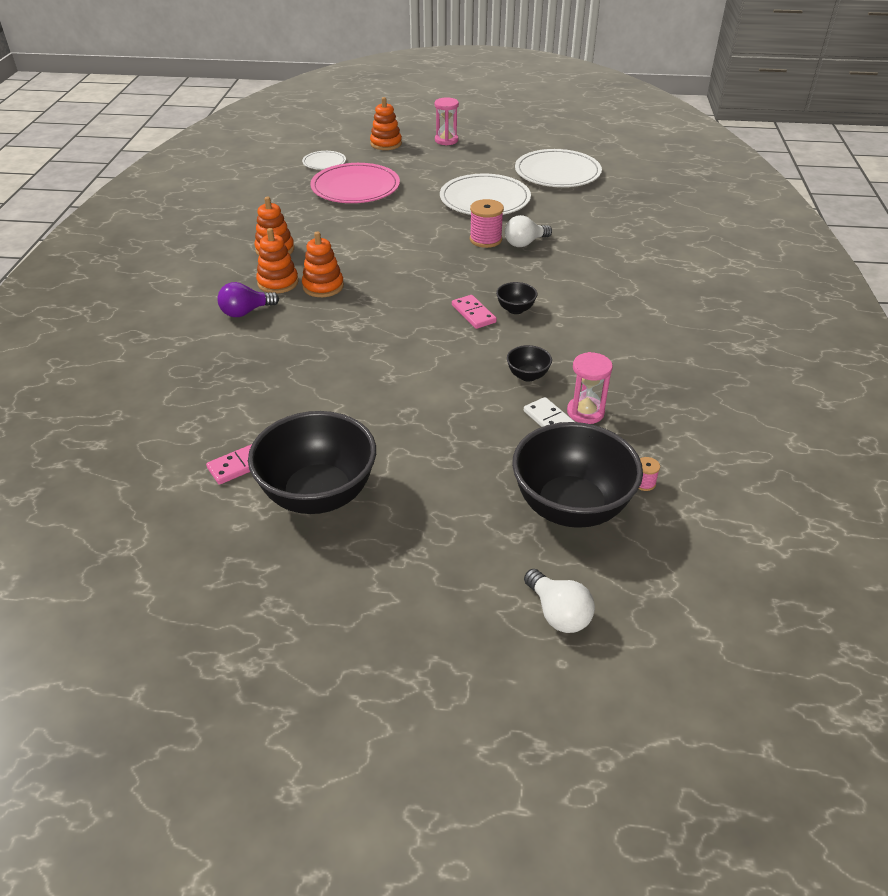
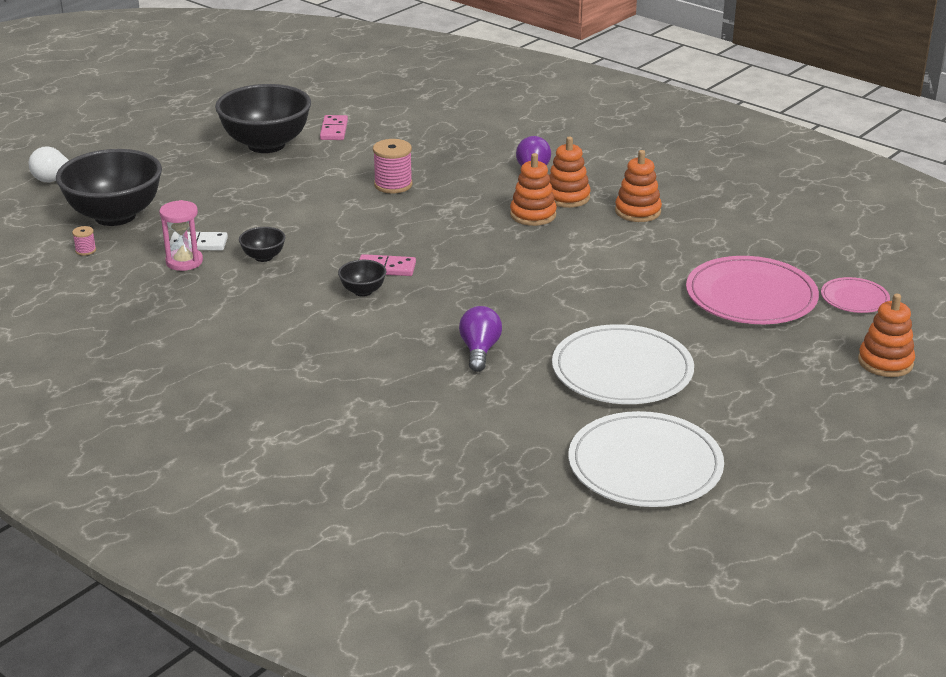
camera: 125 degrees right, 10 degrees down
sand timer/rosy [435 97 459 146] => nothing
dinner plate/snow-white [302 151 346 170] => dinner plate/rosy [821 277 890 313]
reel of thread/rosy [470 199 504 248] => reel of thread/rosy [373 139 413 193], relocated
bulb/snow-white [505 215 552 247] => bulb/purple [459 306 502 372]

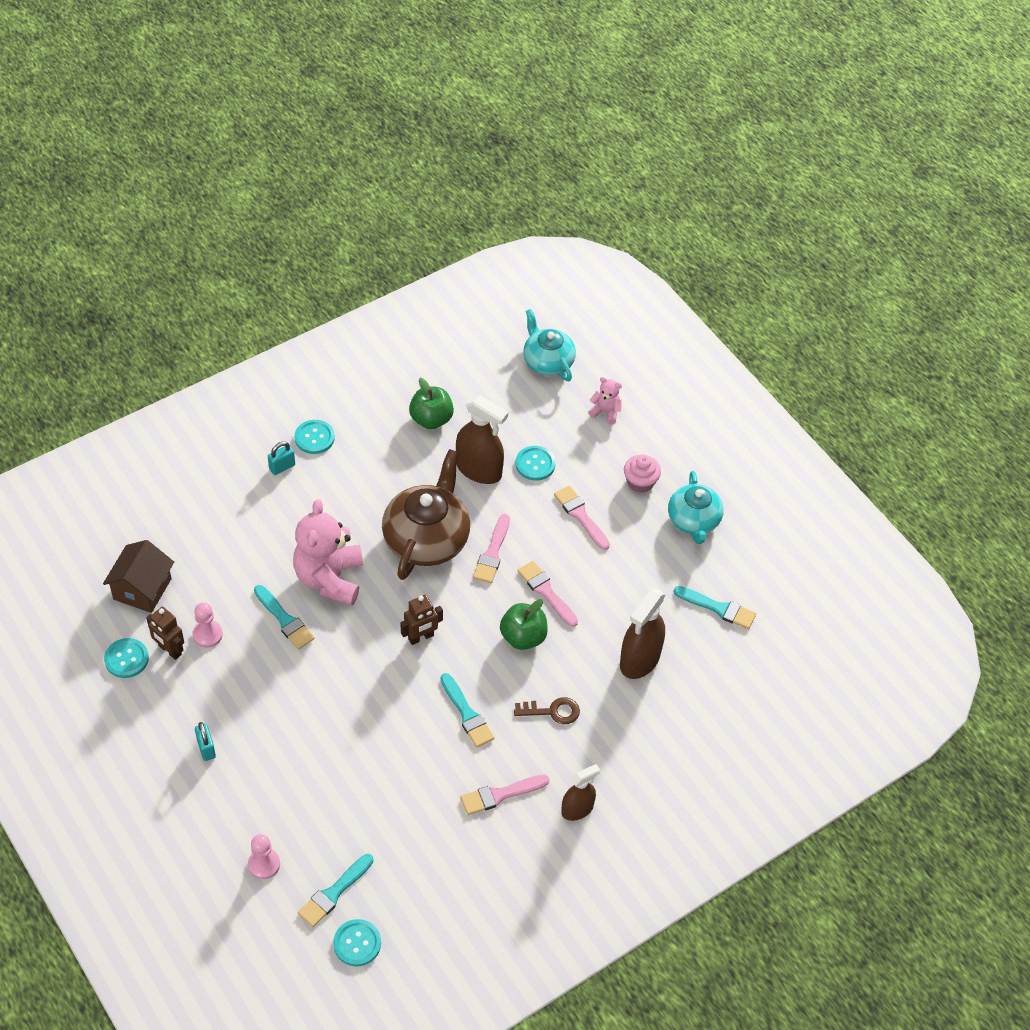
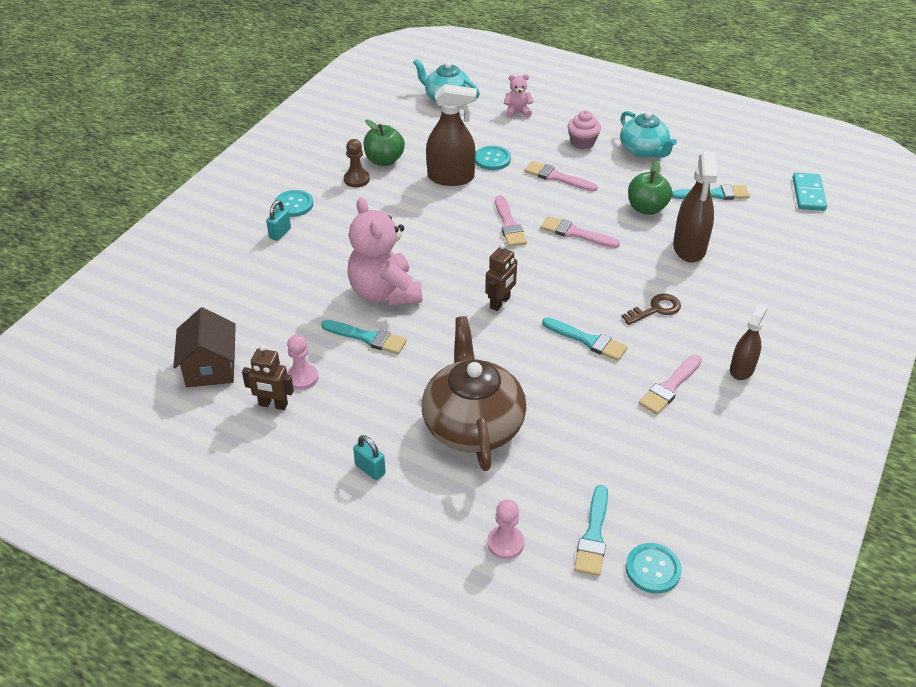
camera: 25 degrees left, 10 degrees down
teapot/brown [382 449 470 580] => teapot/brown [422 316 526 471], relocated
toy apple/emerald [500 599 548 650] => toy apple/emerald [628 161 672 215], relocated
sewing button/aqua [104 638 149 678] => nothing
nothing => chess pawn/brown [344 139 370 187]
nothing => domino piece/aqua [793 173 827 211]

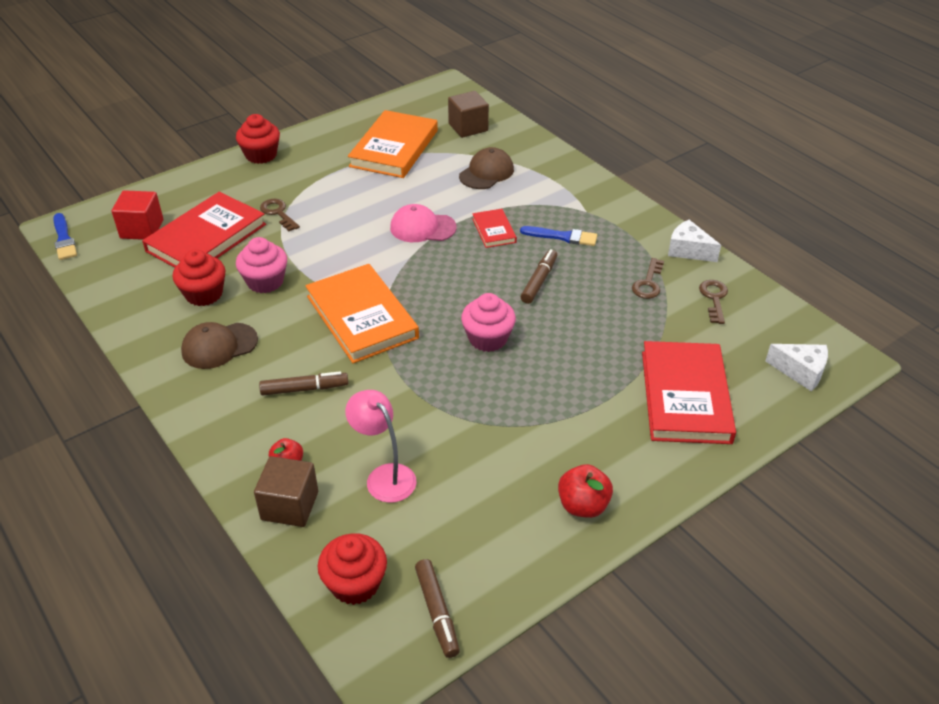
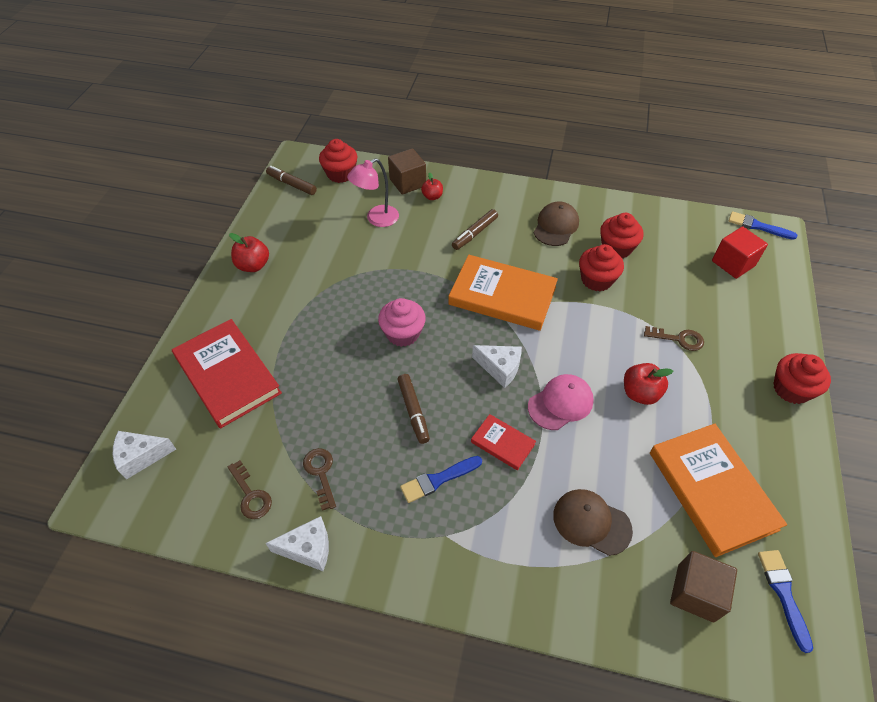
camera: 140 degrees right, 10 degrees up
cap/brown [459 147 514 189] => cap/brown [553 489 633 556], 120 degrees clockwise
hardcover/crimson [142 192 266 268] => nothing
muffin/rosy [236 237 287 293] => muffin/crimson [579 244 624 291]
lamp/rosy [345 390 416 503] => lamp/rosy [347 158 399 227], 135 degrees clockwise
nothing => cheese wedge/snow-white [472 345 522 388]
nothing => toy apple/crimson [624 363 673 405]
nothing => paintbrush/blue [758 550 813 653]

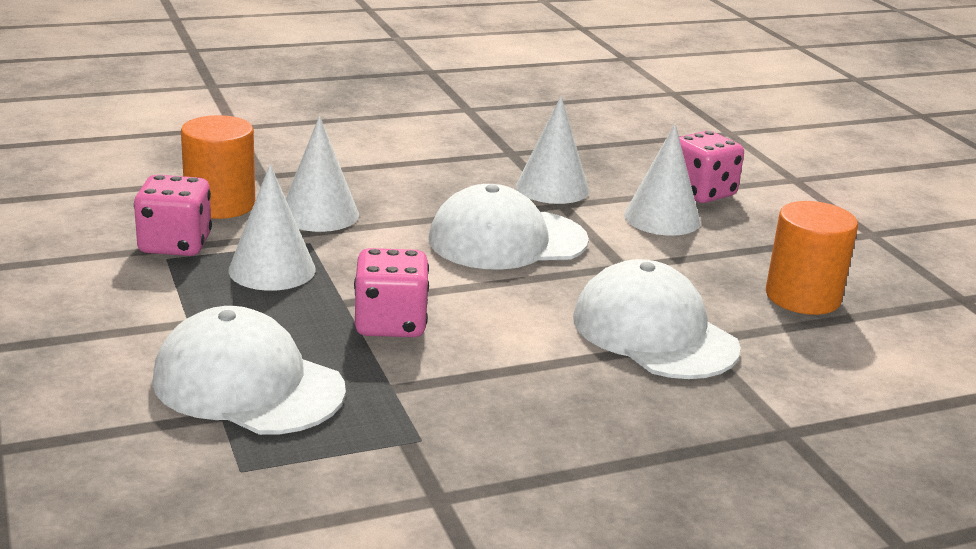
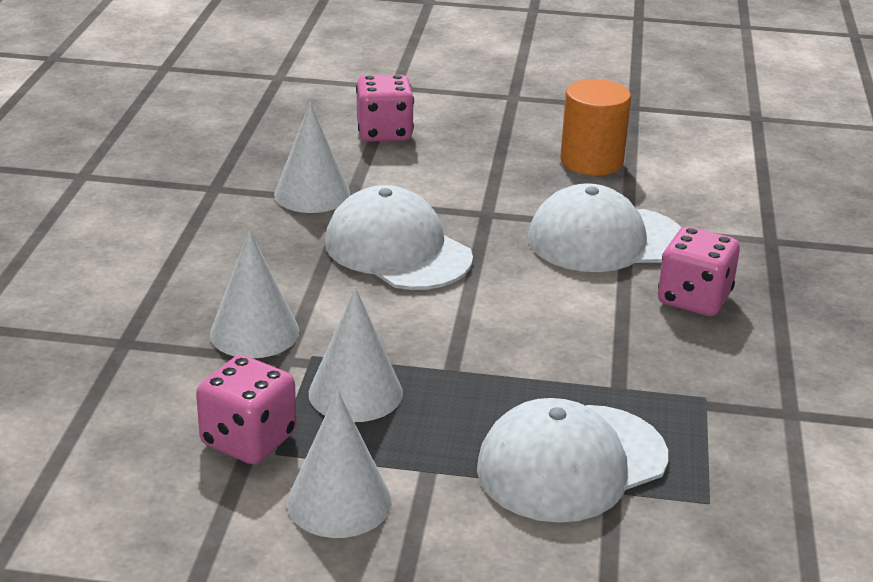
camera: 60 degrees left, 5 degrees up
cylinder shape/orange-coloured [181 115 255 219] => nothing
cone shape/snow-white [624 124 700 236] => cone shape/snow-white [287 390 391 538], relocated
cap/snow-white [429 184 589 270] => cap/snow-white [325 185 473 290], 120 degrees clockwise
die/rosy [354 248 429 337] => die/rosy [658 227 740 316], relocated

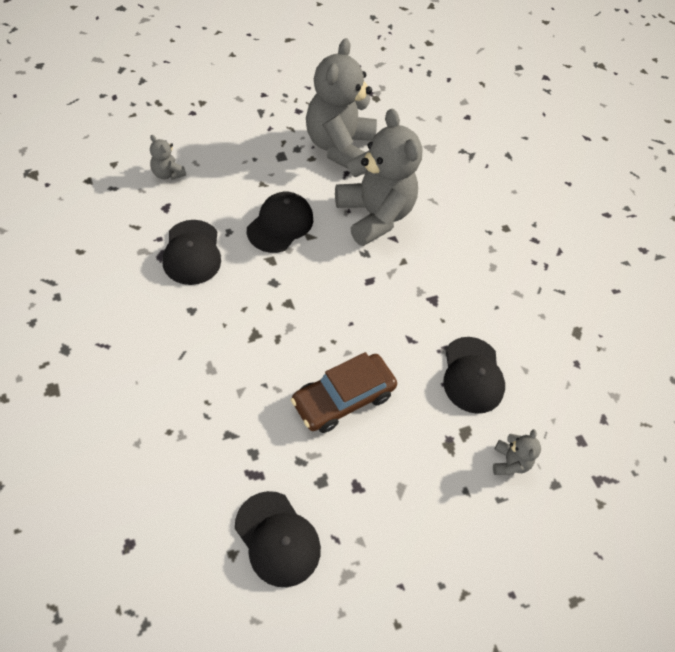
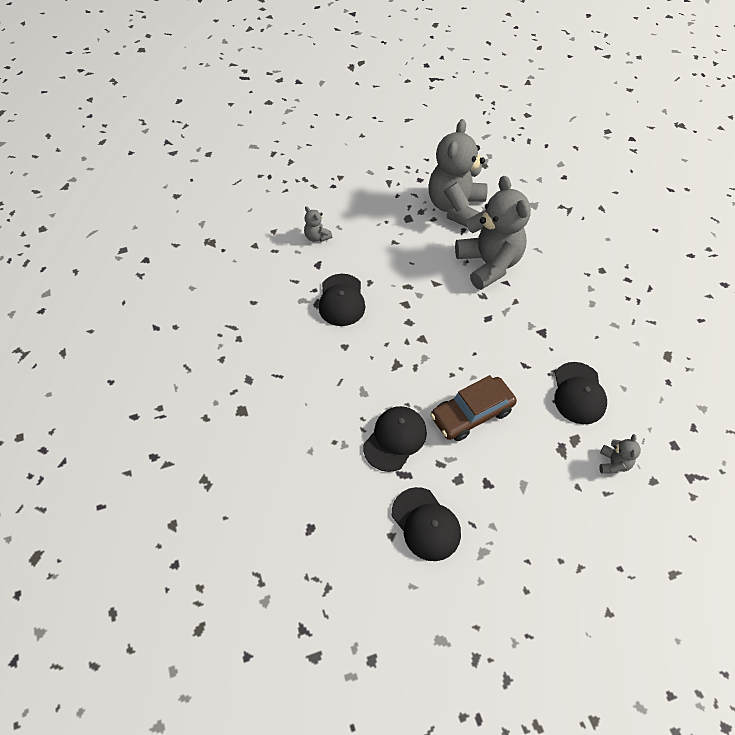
camera: 10 degrees right, 0 degrees up
cap/ebony [247 192 313 253] => cap/ebony [363 406 427 472], relocated

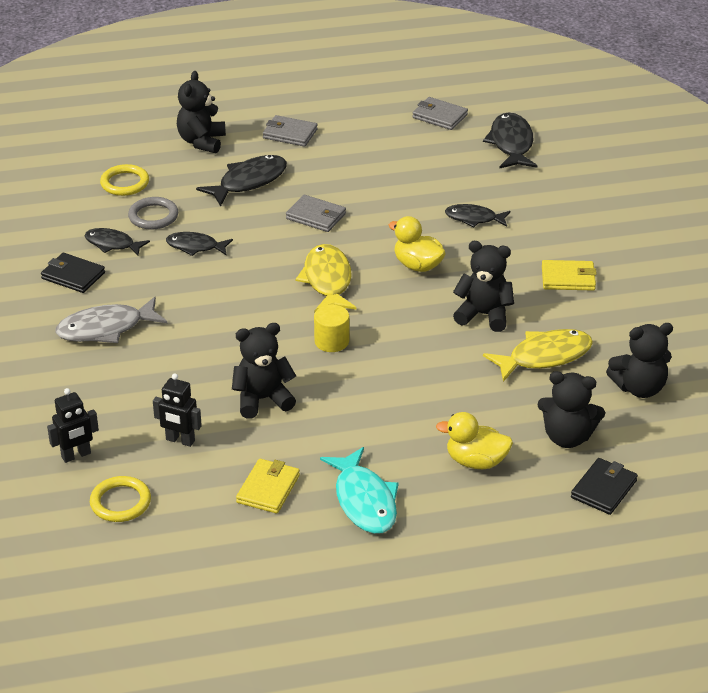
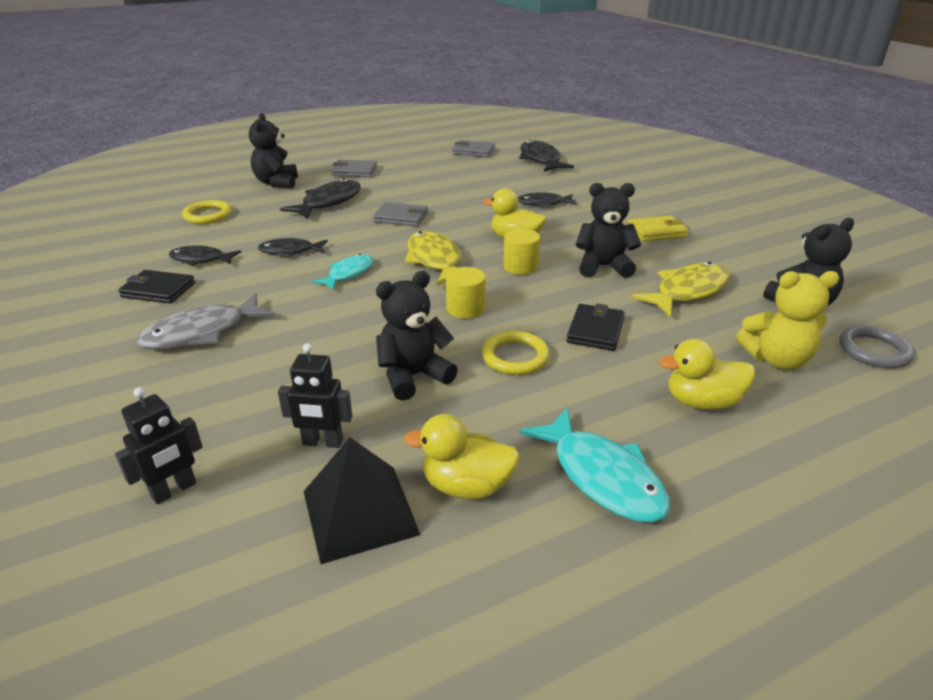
camera: 15 degrees left, 5 degrees down
hoop/ash-grey [128 197 178 230] => hoop/ash-grey [839 326 915 369], relocated
stuffed bear/ebony [537 371 605 448] => stuffed bear/golden [736 271 839 369]
billfold/ebony [571 458 638 515] => billfold/ebony [567 304 625 351], relocated
billfold/golden [236 459 300 514] => rubber duck/golden [403 414 520 499]
hoop/golden [90 476 151 522] => hoop/golden [482 331 550 375], relocated
nothing => cylinder shape/golden [503 229 540 275]
nothing => fish figure/aqua [311 254 373 291]
nothing => pyramid shape/ebony [303 437 421 564]

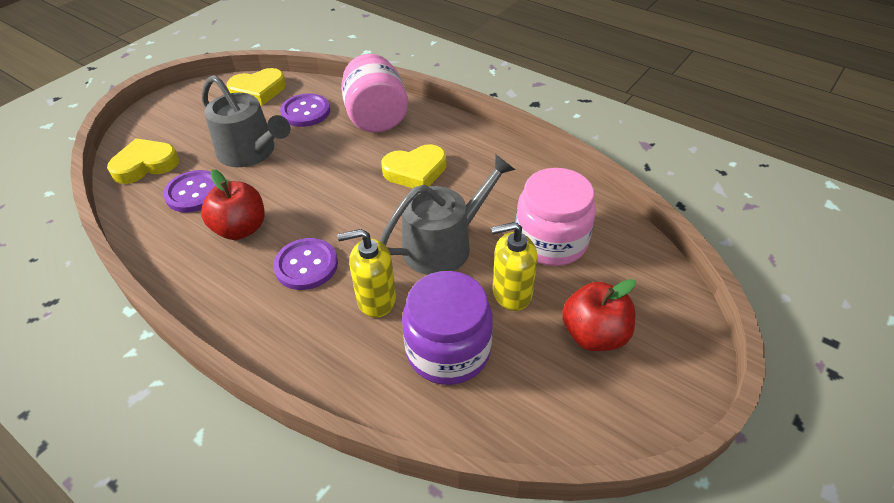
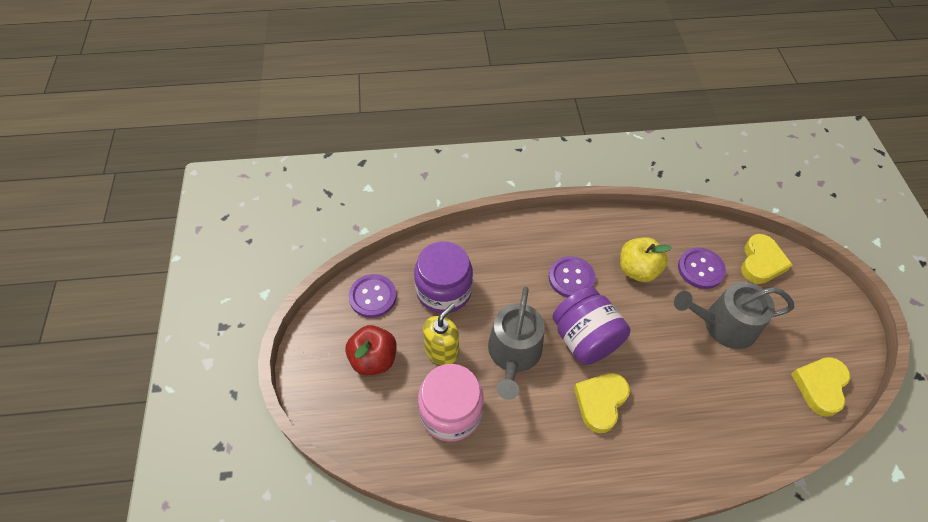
camera: 135 degrees right, 10 degrees up
jam jar/rosy [341 54 408 132] => nothing
sewing button/purple [280 93 330 127] => sewing button/purple [349 274 397 318], relocated
toy apple/crimson [201 169 264 240] => toy apple/golden [620 237 672 282]
pump bottle/golden [337 229 396 318] => nothing
nothing => jam jar/purple [552 287 631 365]

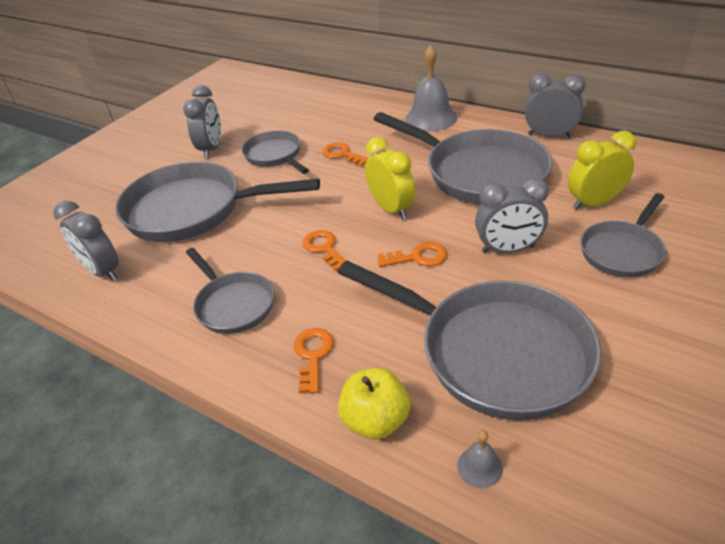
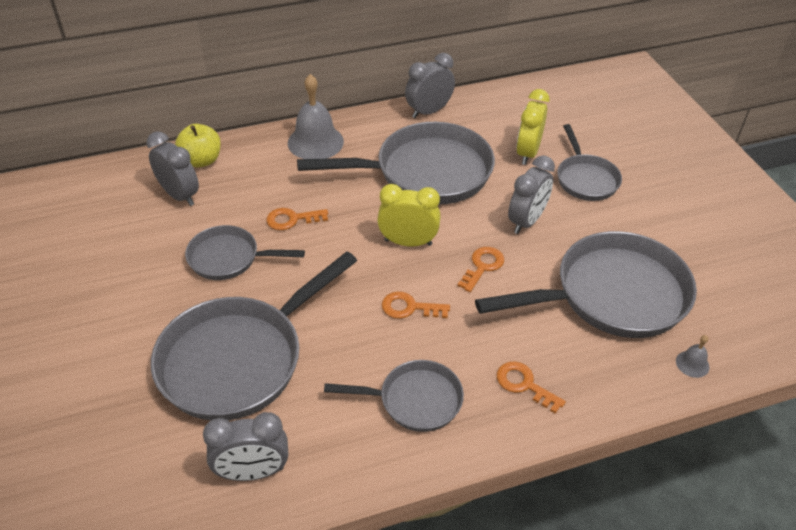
camera: 55 degrees left, 5 degrees up
bedside clock/ash-grey [183 85 221 158] => bedside clock/ash-grey [146 131 199 206], relocated
toy apple/golden [338 368 410 439] => toy apple/golden [175 124 221 167], relocated

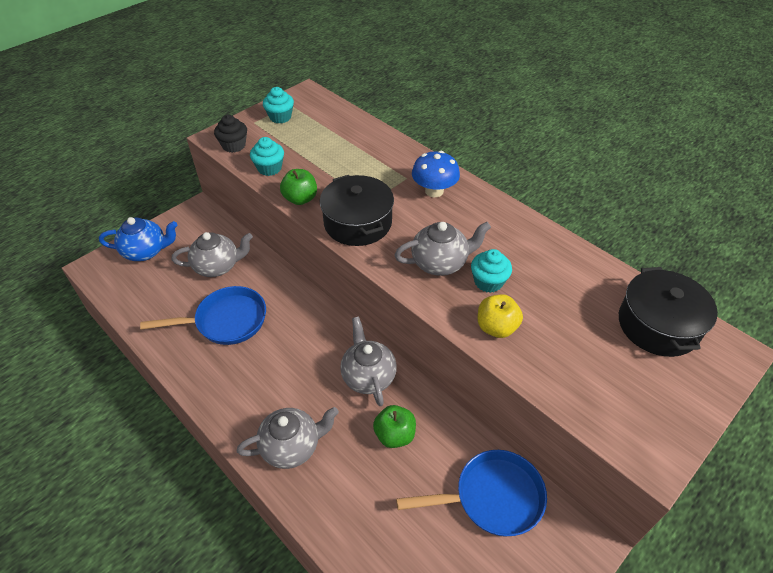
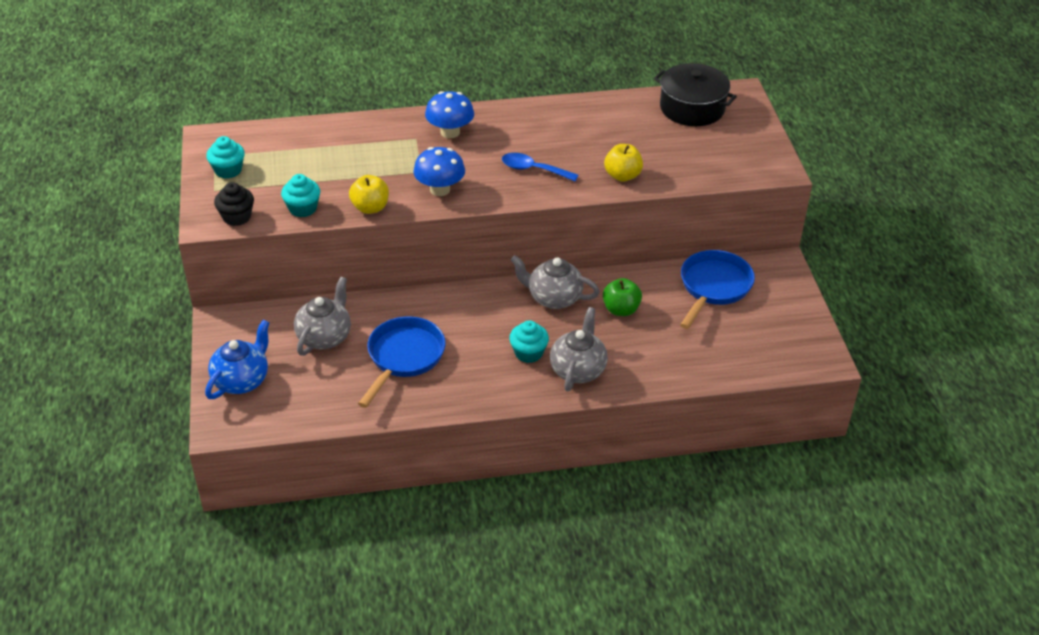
camera: 55 degrees left, 5 degrees down
toy apple/emerald [280 169 317 205] => toy apple/golden [349 175 389 214]
pot/ebony [320 175 394 246] => toadstool/blue [413 147 465 196]
teapot/ash-grey [395 222 491 276] => teaspoon/blue [502 153 578 181]
muffin/aqua [471 249 512 293] => muffin/aqua [509 320 549 363], relocated

